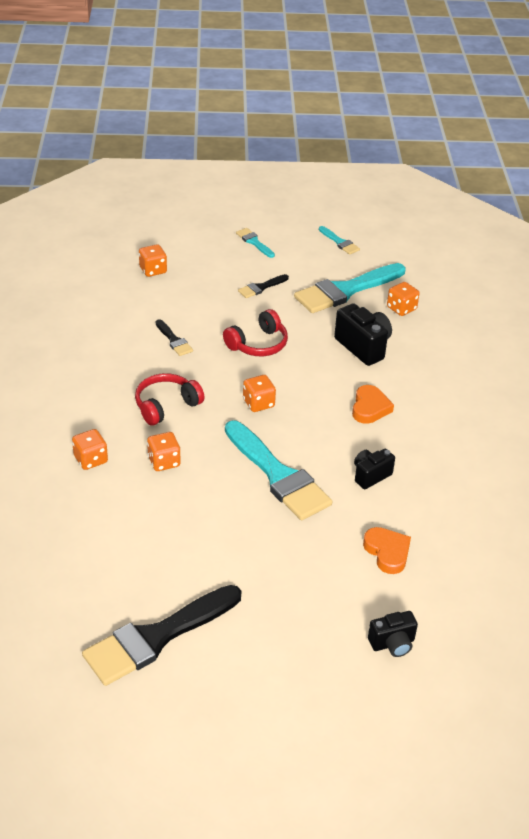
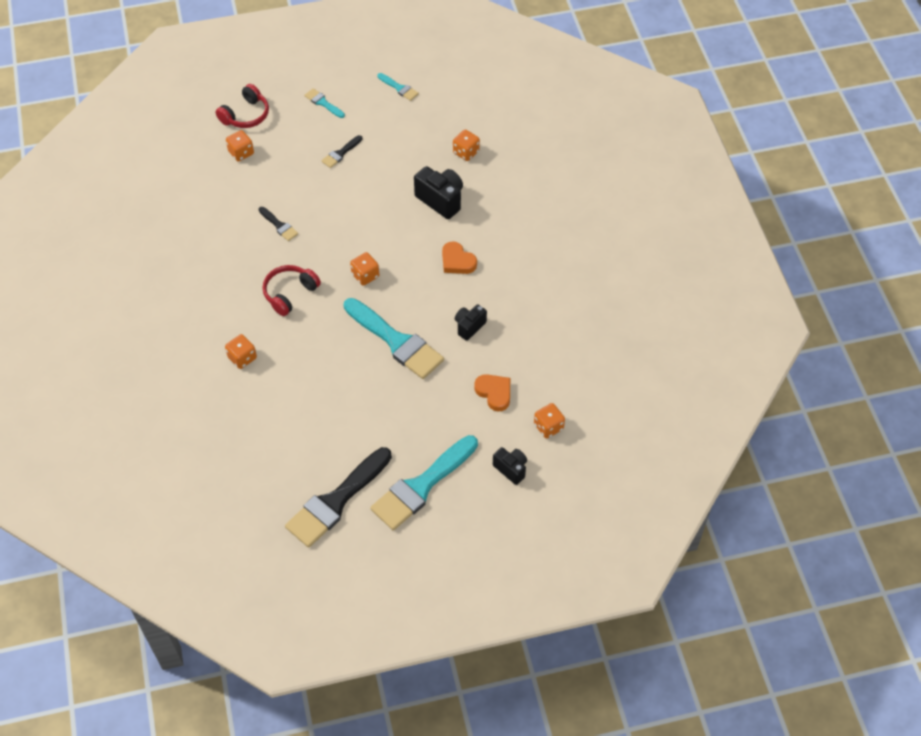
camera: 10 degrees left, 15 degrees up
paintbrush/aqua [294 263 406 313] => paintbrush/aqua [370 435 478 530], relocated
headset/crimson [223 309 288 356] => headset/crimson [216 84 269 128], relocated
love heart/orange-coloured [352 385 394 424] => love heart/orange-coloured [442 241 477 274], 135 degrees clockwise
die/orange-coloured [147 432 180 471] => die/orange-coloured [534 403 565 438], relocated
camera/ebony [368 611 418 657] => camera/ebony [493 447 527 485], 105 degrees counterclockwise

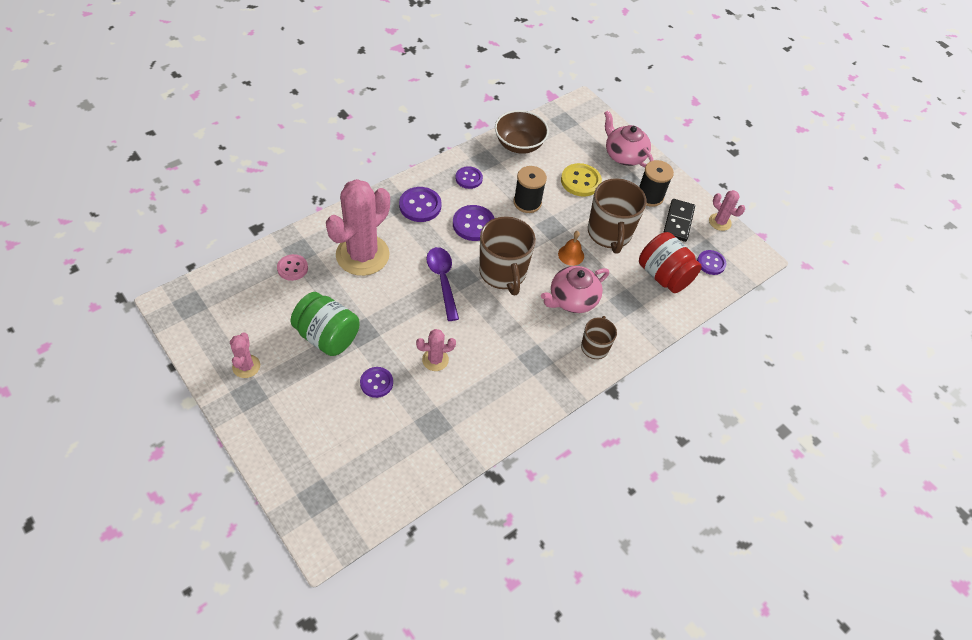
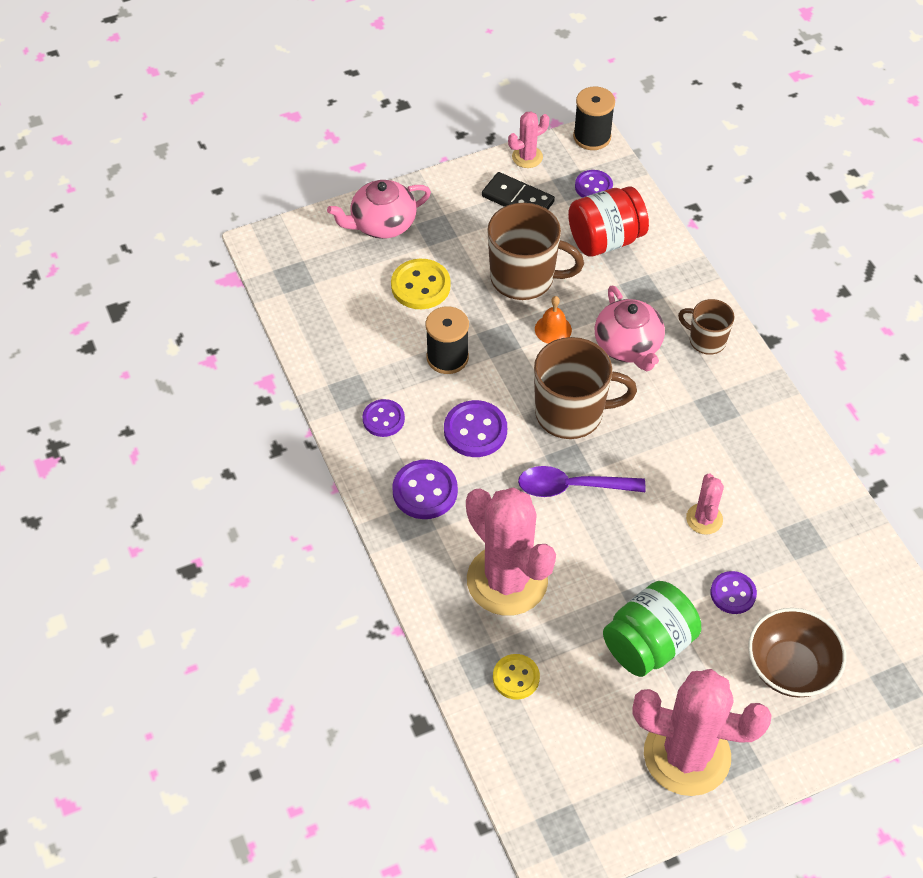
camera: 70 degrees left, 0 degrees up
deep dish/brown [495 110 549 154] => deep dish/brown [748 608 846 698], relocated
reel of thread/ebony [639 160 674 207] => reel of thread/ebony [573 86 615 150], relocated
sewing button/rosy [277 254 308 281] => sewing button/golden [493 654 540 700]
cactus/rosy [230 333 260 378] => cactus/rosy [632 669 772 796], x2.16

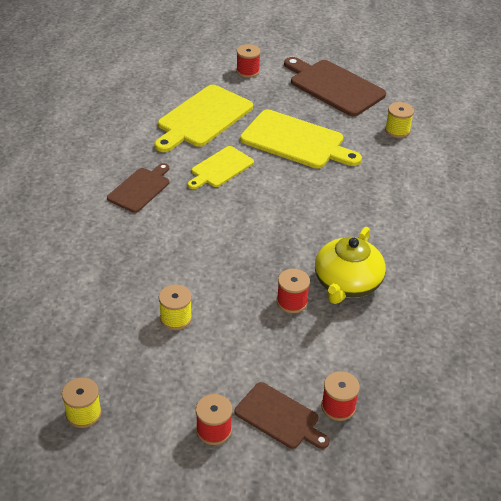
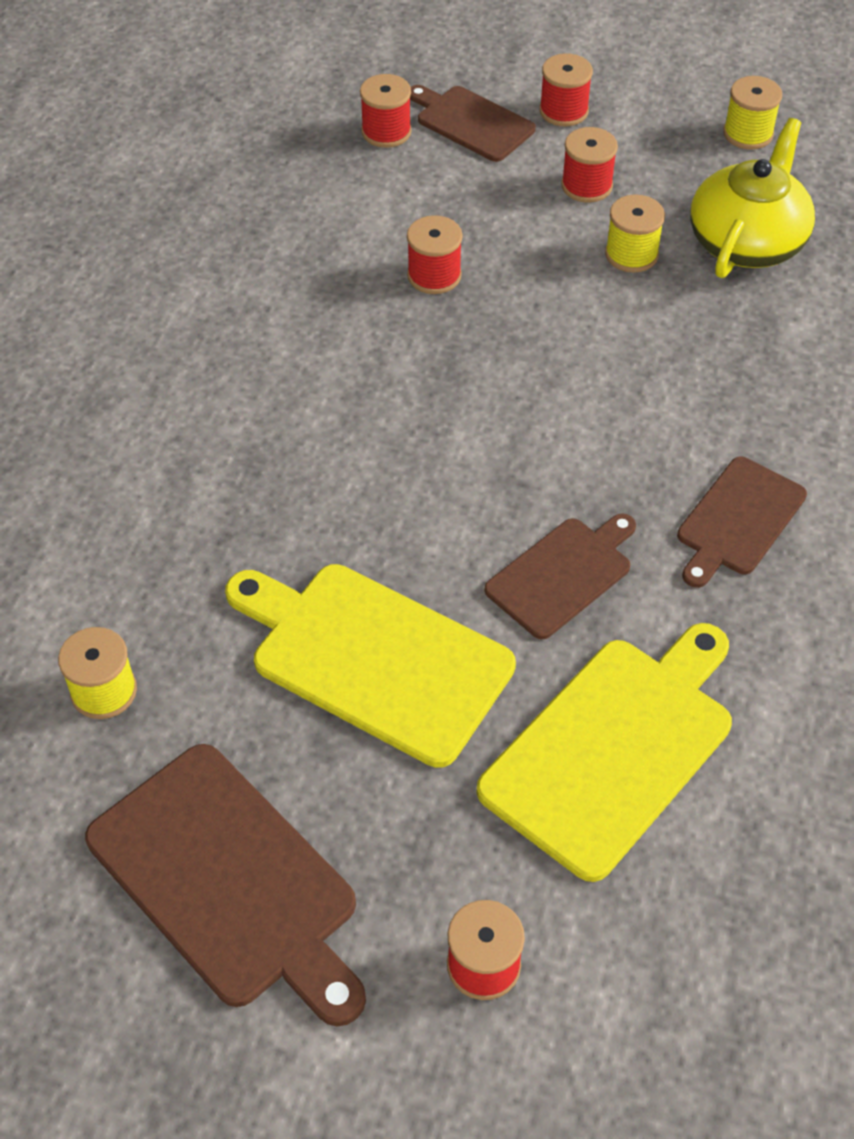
camera: 175 degrees left, 10 degrees up
cutting board/golden [188 146 254 189] => cutting board/brown [484 513 636 639]
teapot/golden [315 227 386 304] => teapot/golden [690 118 815 278], relocated
nothing => reel of thread/crimson [561 127 618 203]

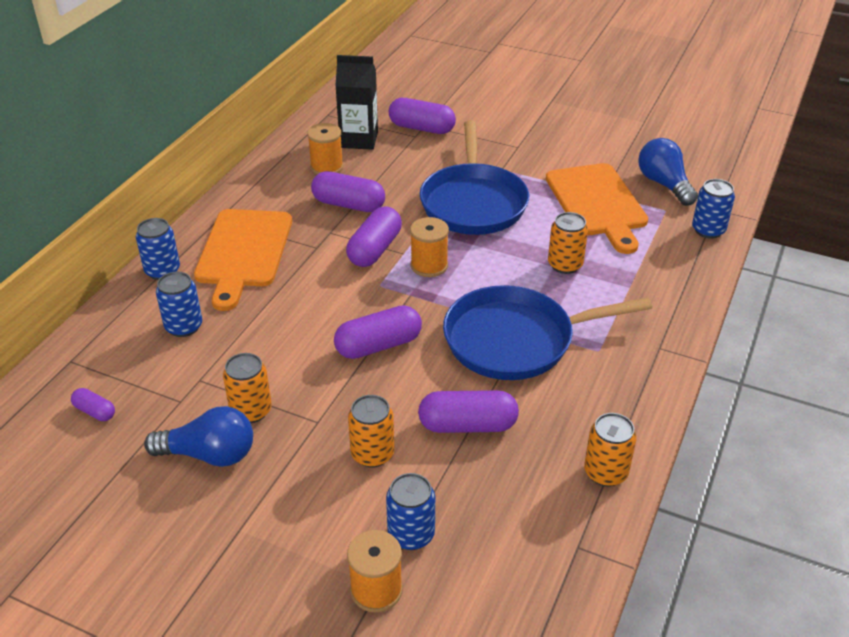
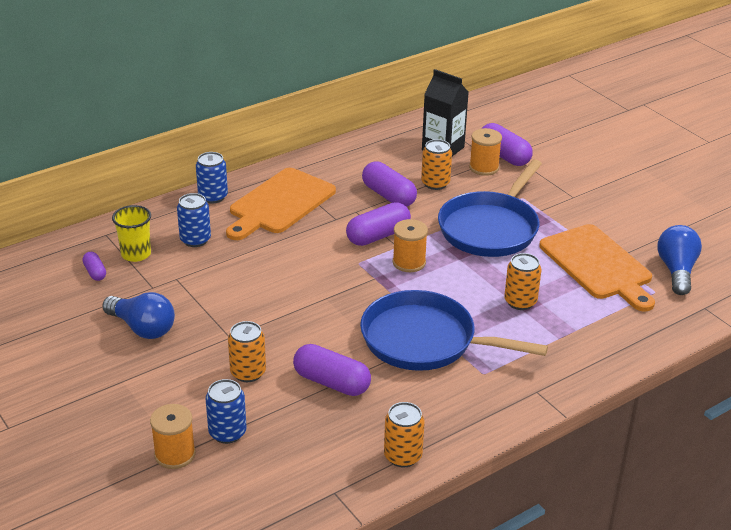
camera: 30 degrees right, 5 degrees down
reel of thread/orange-coloured [307 123 343 175] => reel of thread/orange-coloured [469 128 502 176], relocated
cutting board/orange-coloured [546 163 648 254] => cutting board/orange-coloured [539 224 655 312], 45 degrees counterclockwise
soda can/blue [692 179 735 239] => nothing
pill shape/purple [334 305 422 359] => nothing
soda can/orange-coloured [223 353 272 423] => soda can/orange-coloured [421 139 452 190], relocated
nothing => tumbler/golden [112 205 151 262]

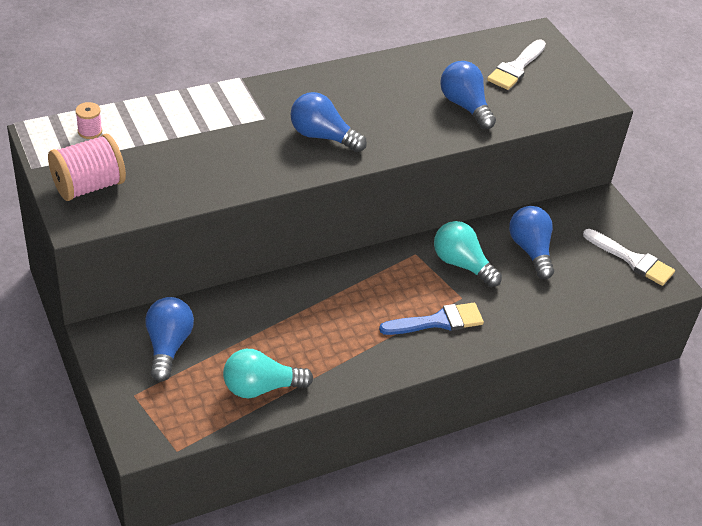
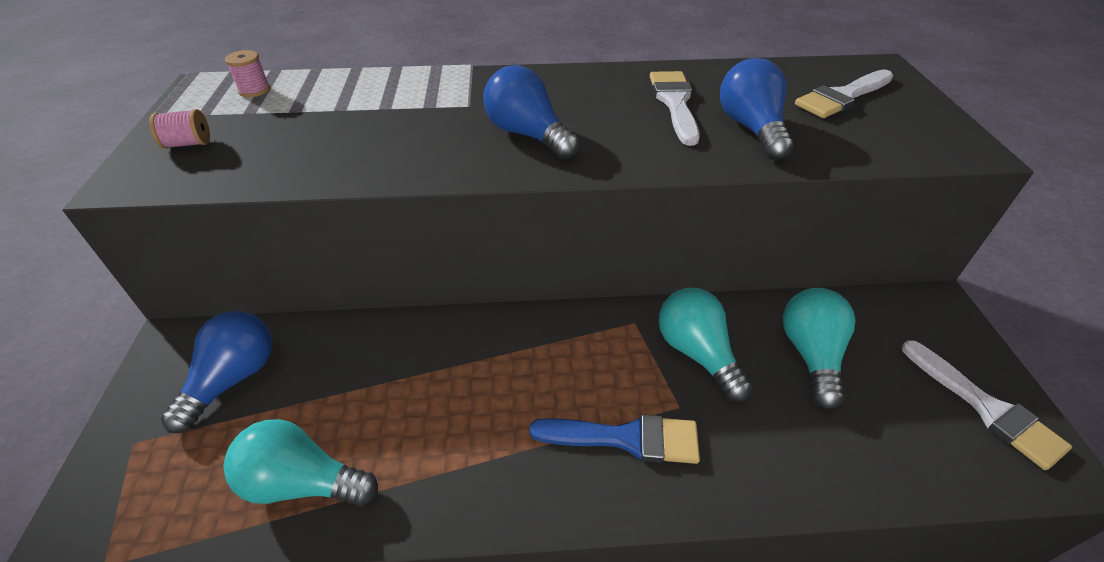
camera: 25 degrees right, 0 degrees up
reel of thread/rosy [48 134 126 201] => reel of thread/rosy [149 109 210 149], x0.49
bulb/blue [509 206 554 279] => bulb/aqua [783 288 856 409]
nothing => paintbrush/snow-white [650 71 700 146]

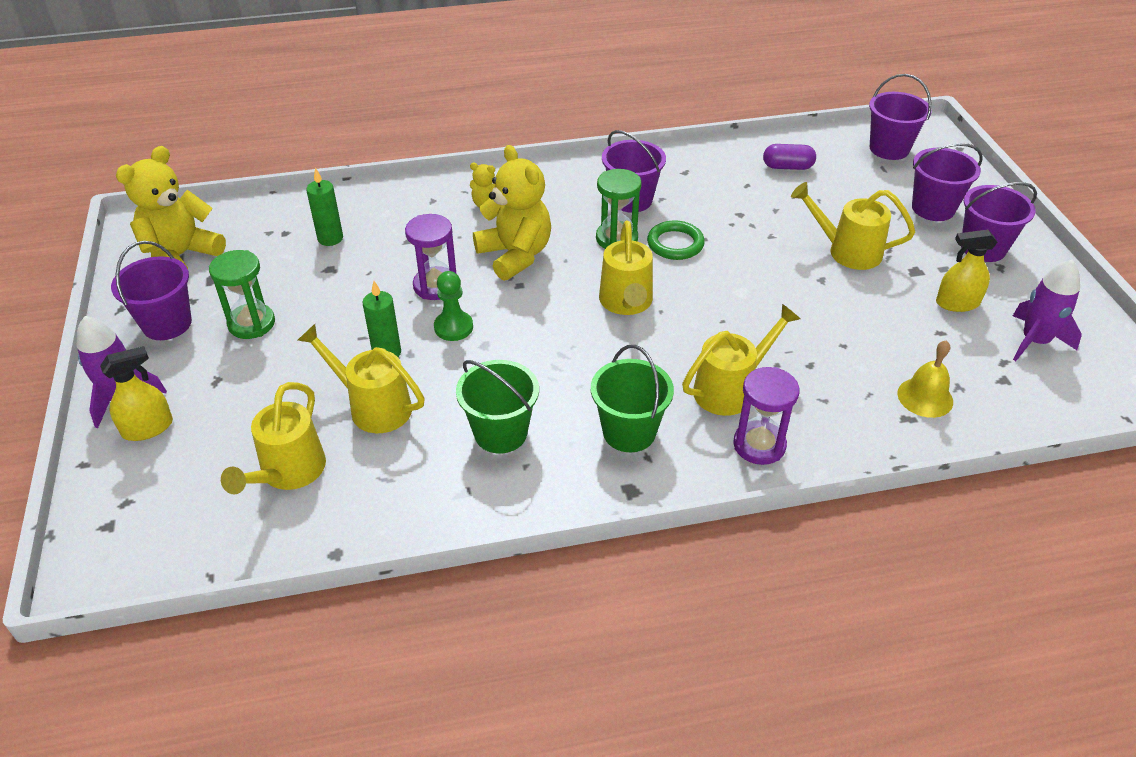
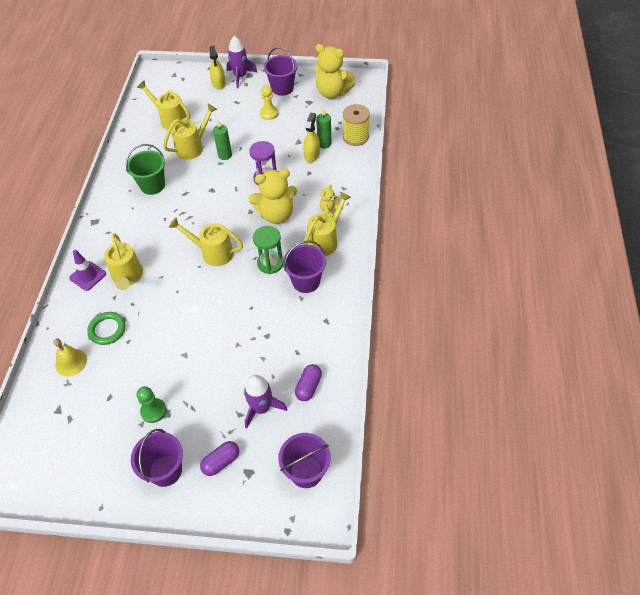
camera: 110 degrees right, 10 degrees up
sand bucket/purple [912 143 982 221] => pill shape/purple [200 441 239 476]
stuffed bear/golden [116 146 226 269] => stuffed bear/golden [315 44 355 99], 150 degrees clockwise
watering can/golden [791 182 915 270] => watering can/golden [303 192 351 256], relocated
hoop/emerald [647 220 705 260] => hoop/emerald [87 312 125 345], relocated
sprayer/golden [936 230 998 312] => sprayer/golden [303 113 320 162], relocated
sand timer/emerald [209 250 275 339] => chess pawn/golden [260 85 278 120]
toy rocket/purple [1013 259 1082 361] => toy rocket/purple [244 375 287 429], relocated
chess pawn/emerald [434 271 473 341] => chess pawn/emerald [137 386 167 423], relocated
sand bucket/emerald [591 345 674 452] => nothing
sand timer/purple [733 367 800 465] => traffic cone/purple [69 250 106 291]
nothing => reel of thread/golden [343 104 370 146]

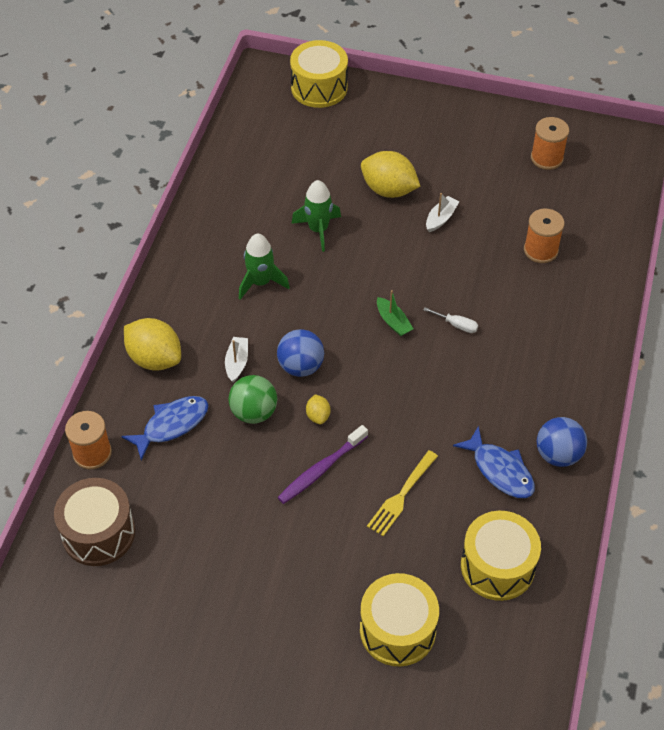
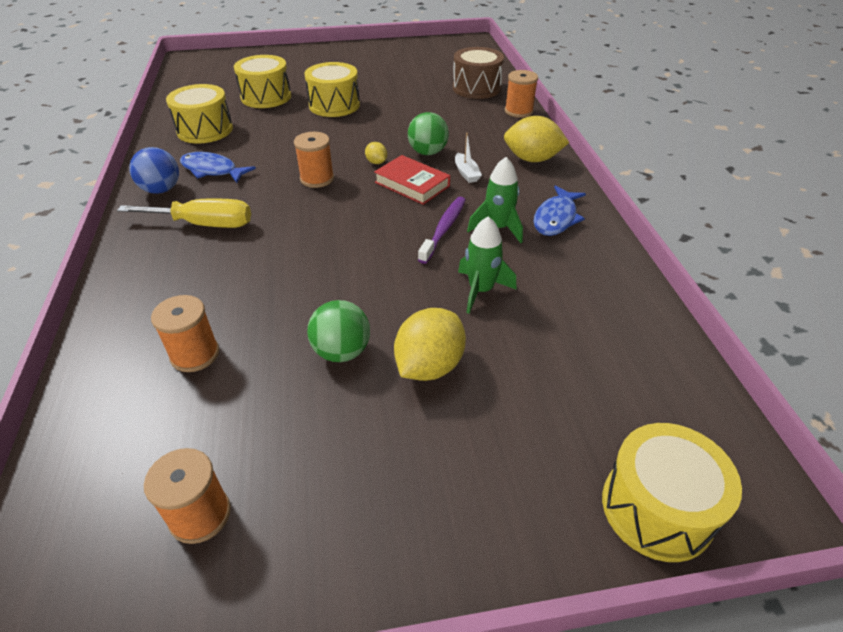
camera: 155 degrees right, 10 degrees down
toy lemon/golden [361 151 420 198] => toy lemon/golden [394 308 466 381], 60 degrees counterclockwise
sailboat/snow-white [426 193 459 232] => sphere/emerald [307 300 370 362]
sailboat/emerald [377 290 413 336] => nothing
hand screwdriver/snow-white [423 307 478 333] => nothing
sphere/blue [277 329 324 377] => hardcover/crimson [374 155 450 205]
fish figure/blue [121 396 209 460] => fish figure/blue [534 185 586 236], relocated
dental brush/purple [277 425 368 504] => dental brush/purple [418 197 466 264], relocated
fork/golden [367 450 438 536] => nothing
nothing => drum/golden [304 62 360 117]
nothing => reel of thread/orange-coloured [294 132 334 188]
nothing => hand screwdriver/golden [117 198 251 228]

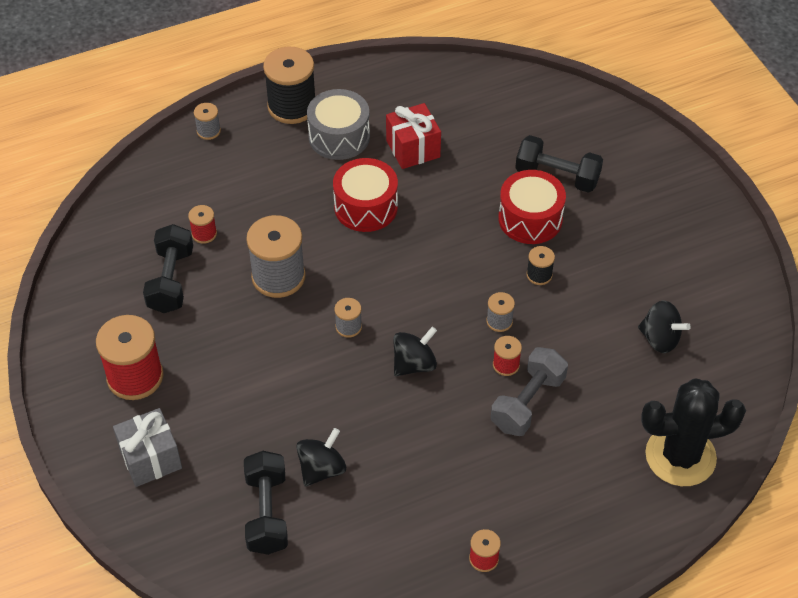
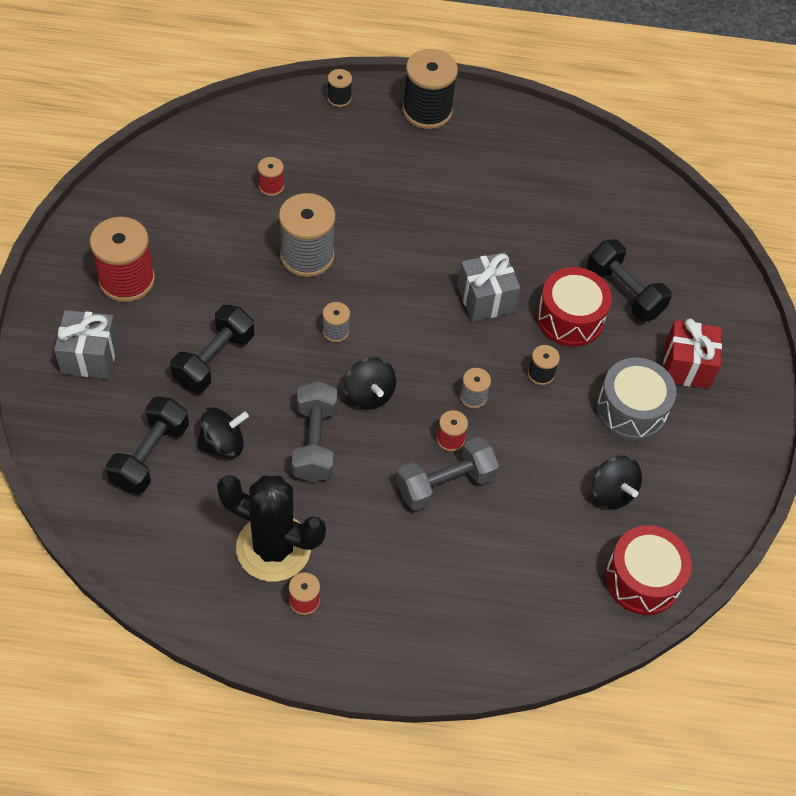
camera: 25 degrees right, 5 degrees up
drum/ash-grey [307 89 370 160] => drum/ash-grey [597 358 676 441], relocated
reel of thread/ash-grey [194 103 221 140] => reel of thread/ebony [327 69 352 107]
gift/crimson [386 103 441 169] => gift/crimson [663 318 722 389], relocated
drum/crimson [333 158 398 232] => drum/crimson [605 525 692 615], relocated
free weight/ebony [143 224 193 313] => free weight/ebony [170 305 254 393], relocated
toy top/ebony [393 327 437 376] => toy top/ebony [344 357 396 410], 75 degrees clockwise
cactus/ebony [641 378 746 486] => cactus/ebony [217 475 326 582], relocated
nothing => gift/ash-grey [457 252 521 322]
nothing => free weight/ash-grey [292 381 337 482]

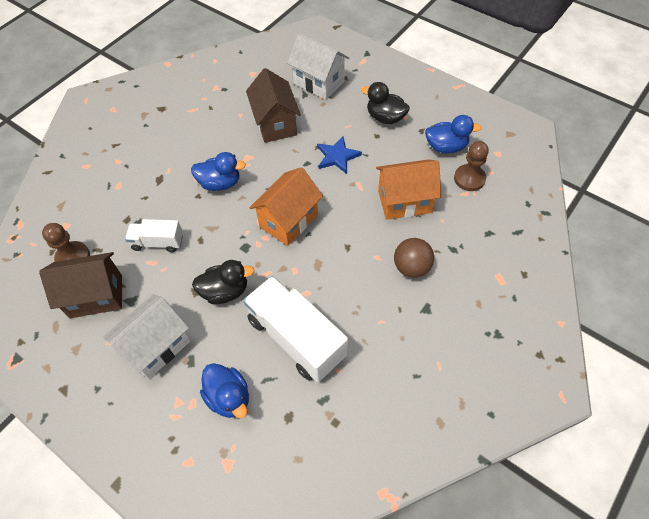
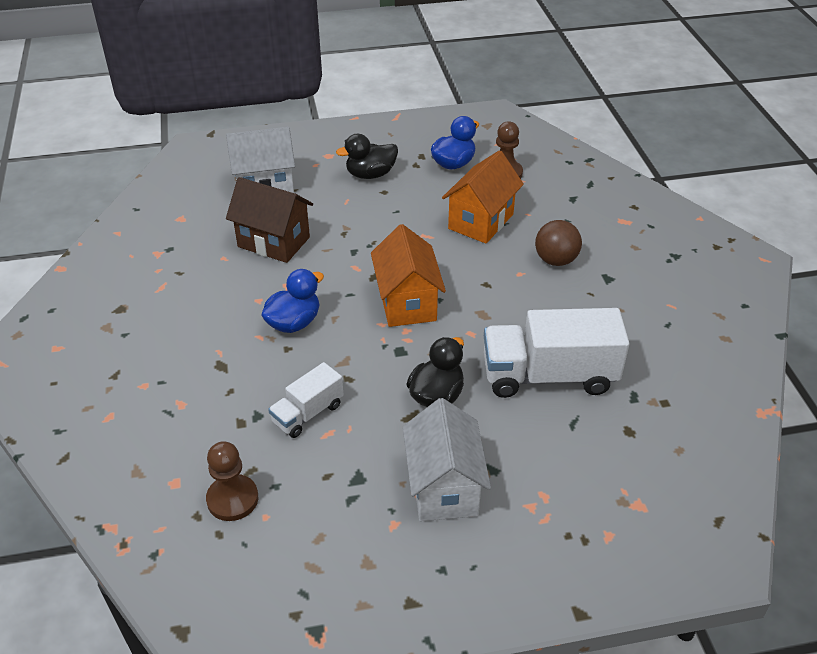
camera: 50 degrees left, 15 degrees down
star shape/blue [317 136 362 174] => nothing
toy house/brown [39 252 122 318] => nothing
rubber duck/blue [200 363 249 418] => nothing

